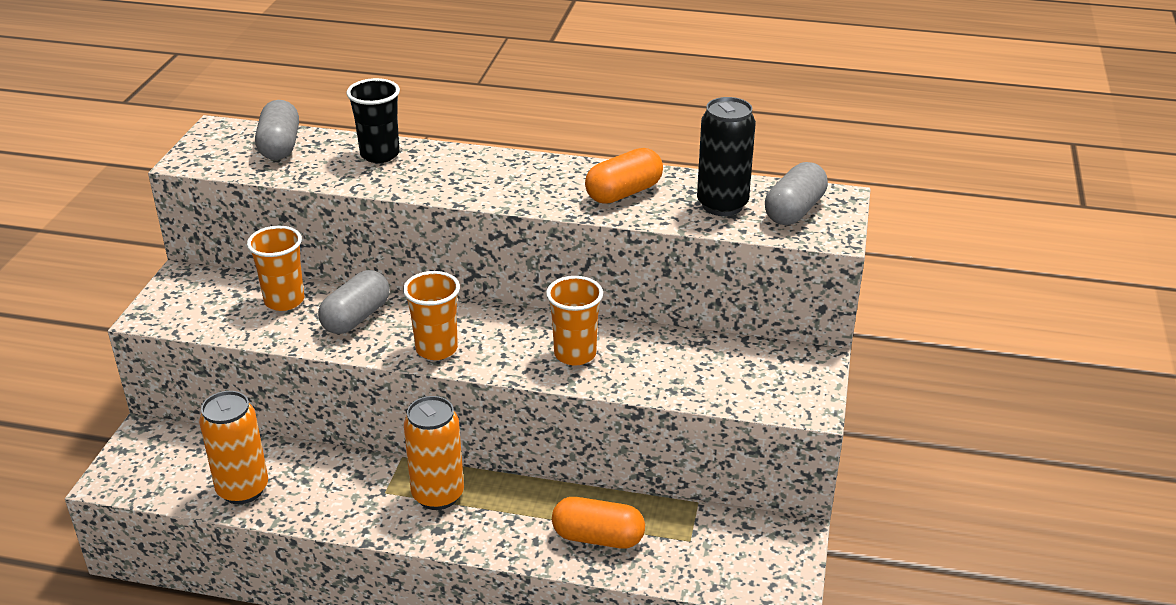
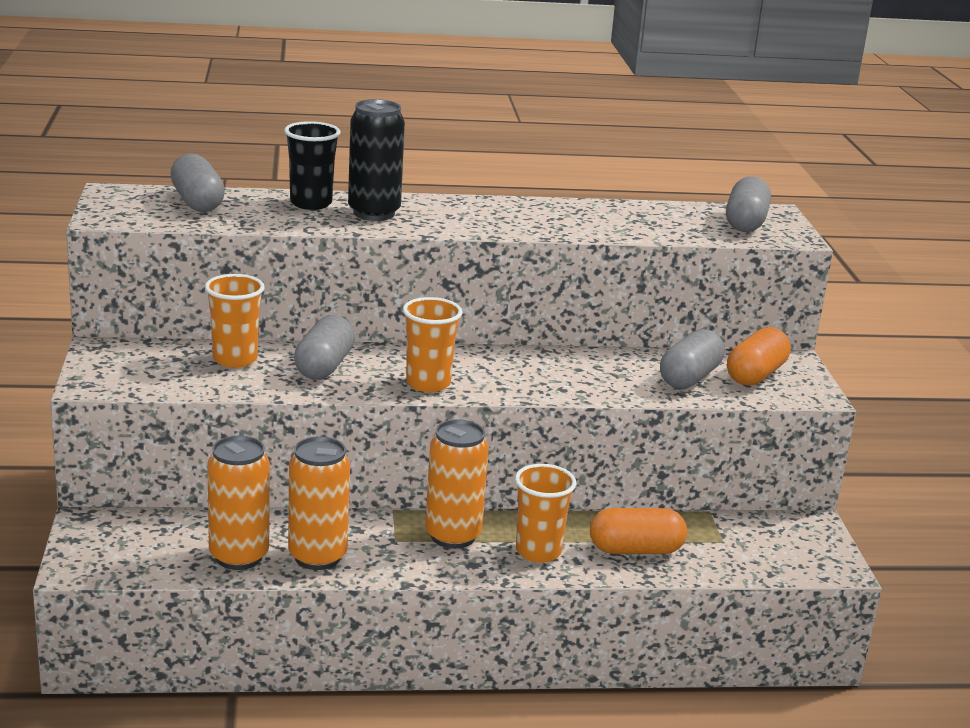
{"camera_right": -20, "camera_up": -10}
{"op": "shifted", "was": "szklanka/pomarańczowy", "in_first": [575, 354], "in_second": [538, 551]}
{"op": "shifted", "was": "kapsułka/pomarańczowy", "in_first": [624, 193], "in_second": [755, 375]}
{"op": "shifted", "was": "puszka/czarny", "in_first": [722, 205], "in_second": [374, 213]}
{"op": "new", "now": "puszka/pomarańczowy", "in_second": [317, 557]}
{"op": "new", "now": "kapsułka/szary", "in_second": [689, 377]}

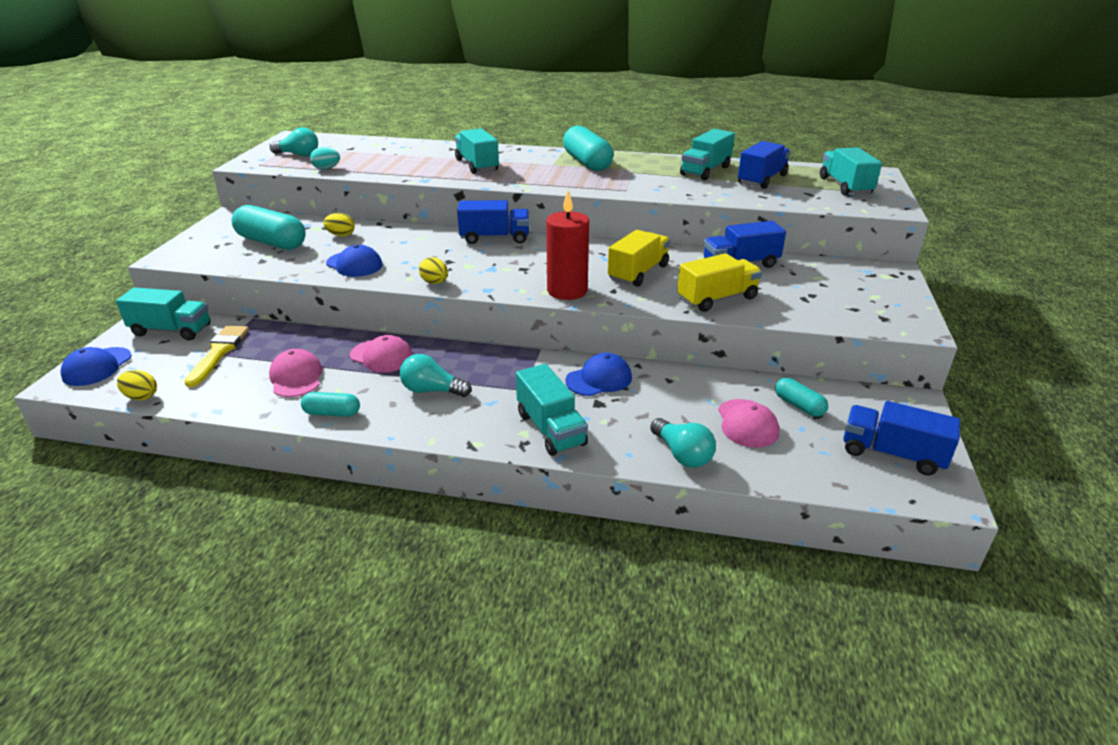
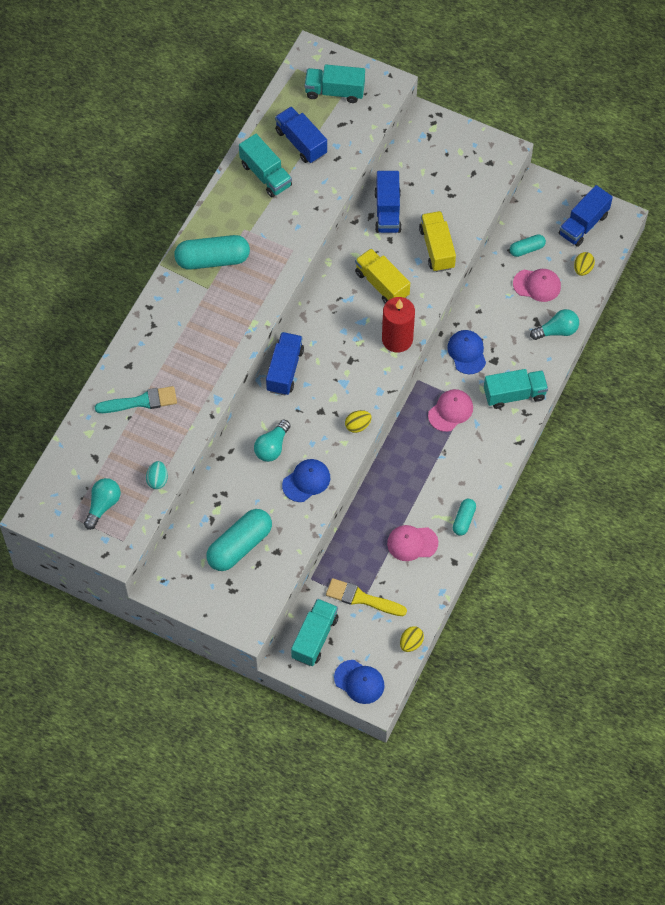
{"camera_right": -75, "camera_up": 30}
{"op": "shifted", "was": "jajko/żółty", "in_first": [341, 235], "in_second": [583, 269]}
{"op": "shifted", "was": "czapka/różowy", "in_first": [381, 356], "in_second": [450, 411]}
{"op": "shifted", "was": "żarówka/turkusowy", "in_first": [432, 390], "in_second": [272, 447]}
{"op": "gone", "was": "ciężarówka/turkusowy", "in_first": [477, 165]}
{"op": "new", "now": "pędzel/turkusowy", "in_second": [141, 401]}

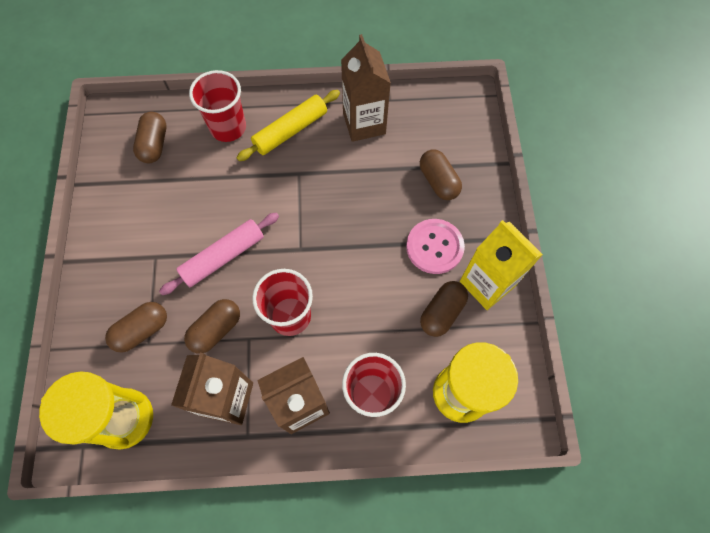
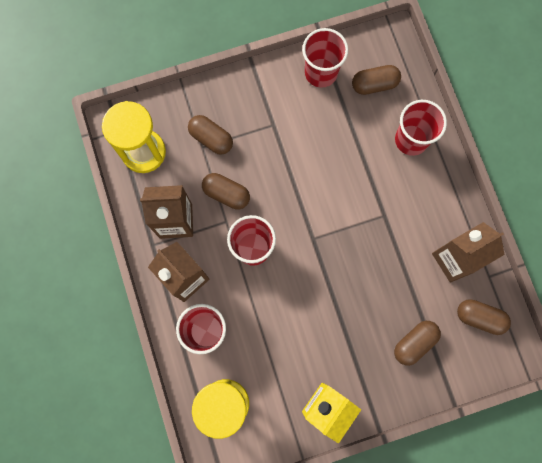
{"camera_right": 75, "camera_up": 10}
{"op": "gone", "was": "wałek do ciasta/różowy", "in_first": [223, 257]}
{"op": "gone", "was": "wałek do ciasta/żółty", "in_first": [290, 131]}
{"op": "gone", "was": "guzik/różowy", "in_first": [434, 247]}
{"op": "shifted", "was": "kapsułka/brązowy", "in_first": [442, 312], "in_second": [479, 317]}
{"op": "new", "now": "szklanka/czerwony", "in_second": [321, 72]}

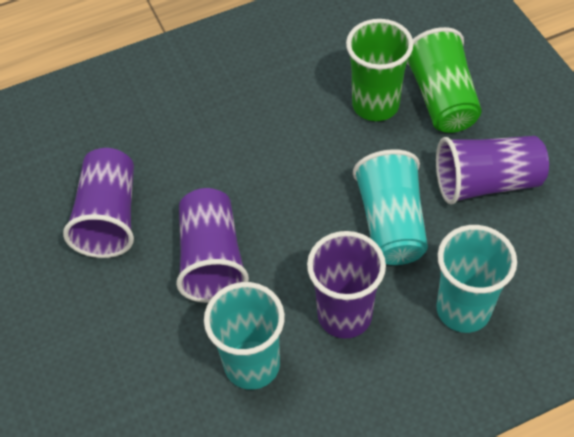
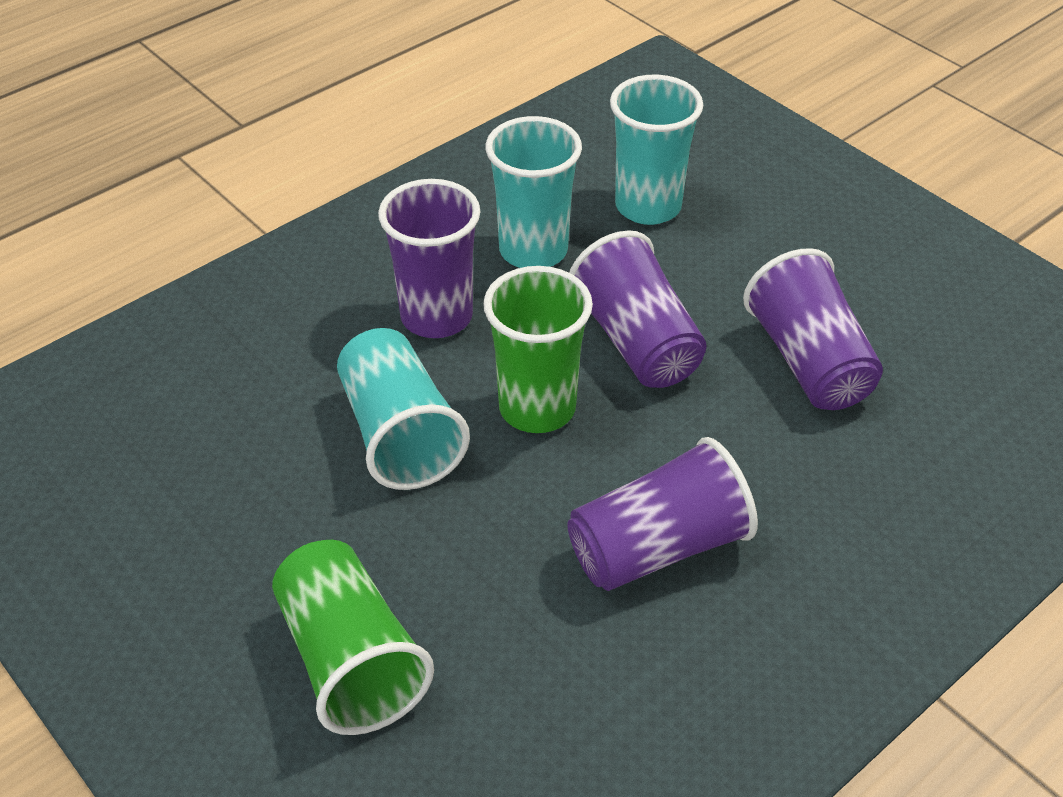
{"camera_right": 160, "camera_up": -10}
{"op": "shifted", "was": "szklanka/zielony", "in_first": [375, 105], "in_second": [537, 408]}
{"op": "shifted", "was": "szklanka/fioletowy", "in_first": [486, 183], "in_second": [658, 547]}
{"op": "shifted", "was": "szklanka/turkusowy", "in_first": [463, 309], "in_second": [648, 206]}

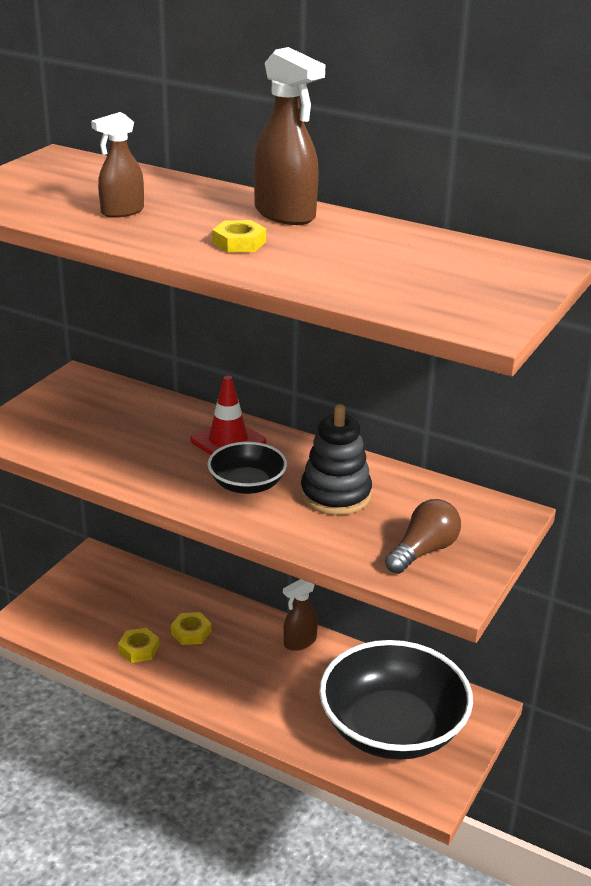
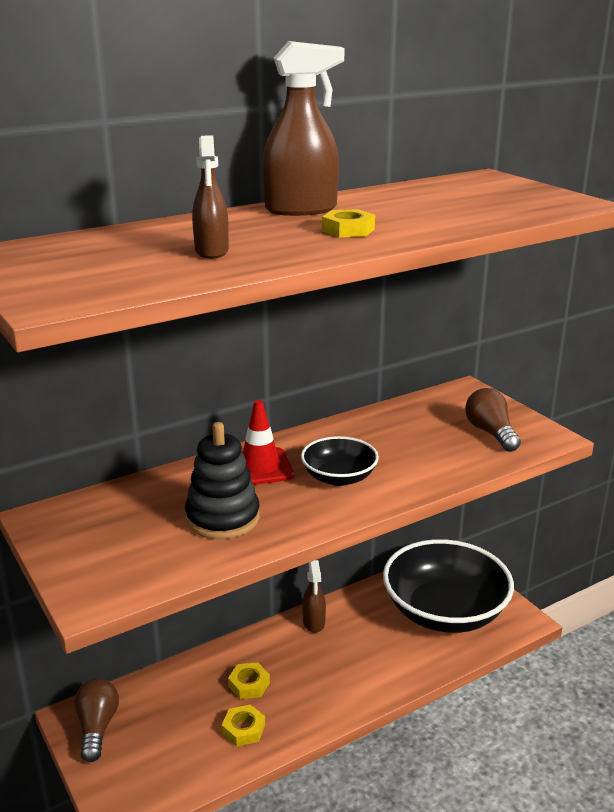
{"camera_right": -60, "camera_up": -5}
{"op": "shifted", "was": "zabawka nakładanka/czarny", "in_first": [335, 495], "in_second": [222, 518]}
{"op": "new", "now": "żarówka/brązowy", "in_second": [97, 727]}

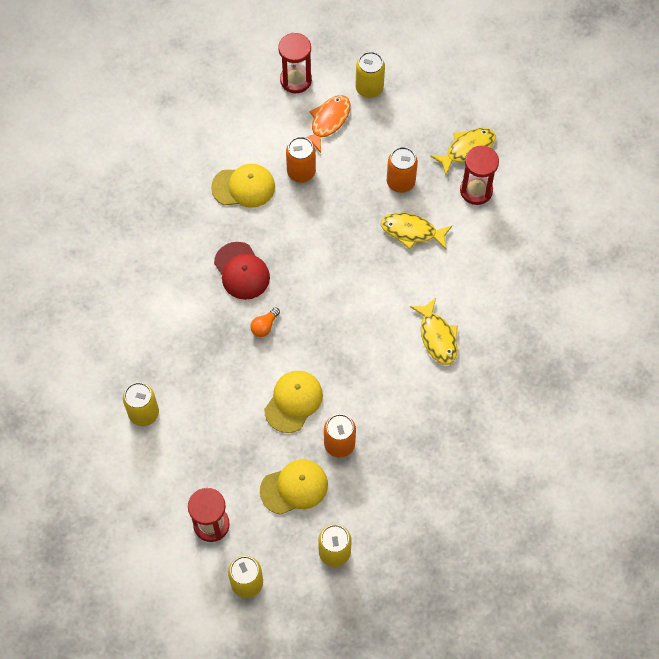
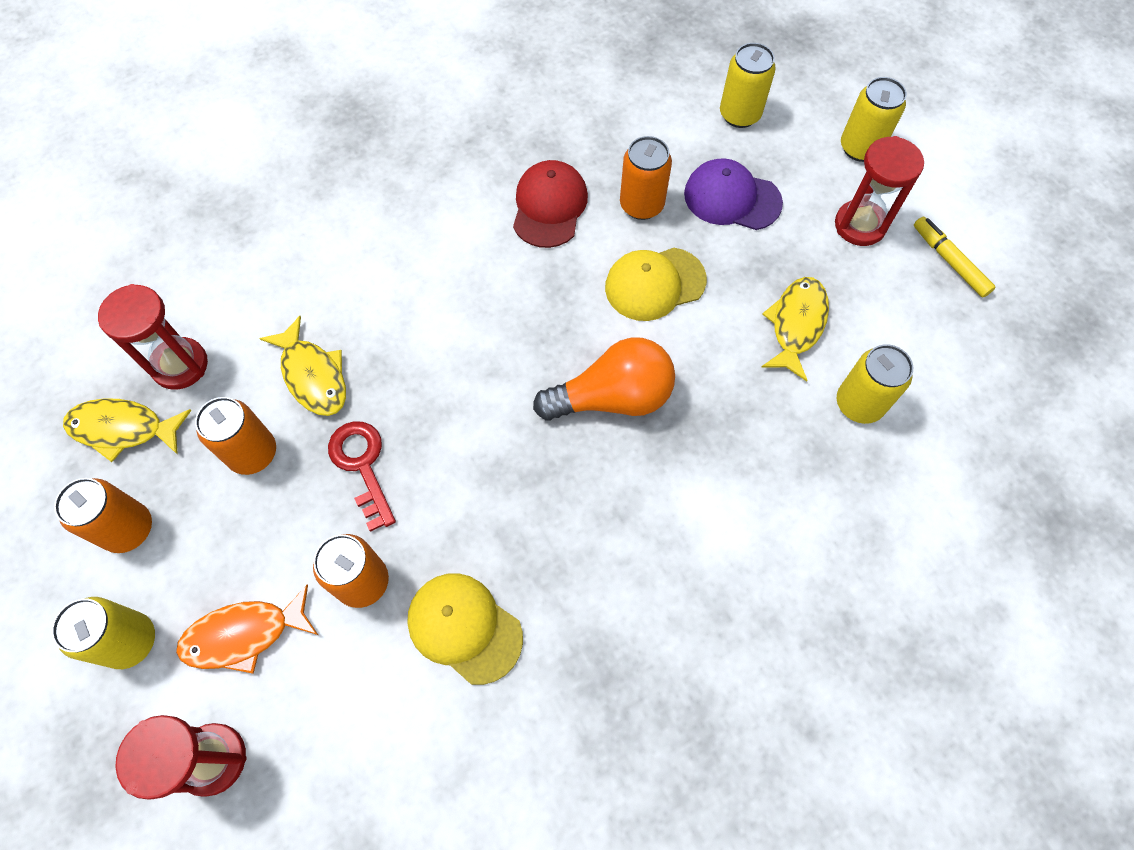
{"camera_right": -140, "camera_up": 0}
{"op": "shifted", "was": "czapka/czerwony", "in_first": [241, 271], "in_second": [549, 206]}
{"op": "scaled", "was": "żarówka/pomarańczowy", "in_first": [264, 326], "in_second": [612, 397], "ratio": 2.19}
{"op": "repainted", "was": "czapka/żółty", "now": "czapka/fioletowy", "in_first": [294, 487], "in_second": [732, 198]}
{"op": "shifted", "was": "ryba/żółty", "in_first": [437, 337], "in_second": [796, 325]}
{"op": "new", "now": "puszka/pomarańczowy", "in_second": [129, 529]}
{"op": "new", "now": "klucz/czerwony", "in_second": [362, 466]}
{"op": "new", "now": "flamaster/żółty", "in_second": [949, 261]}

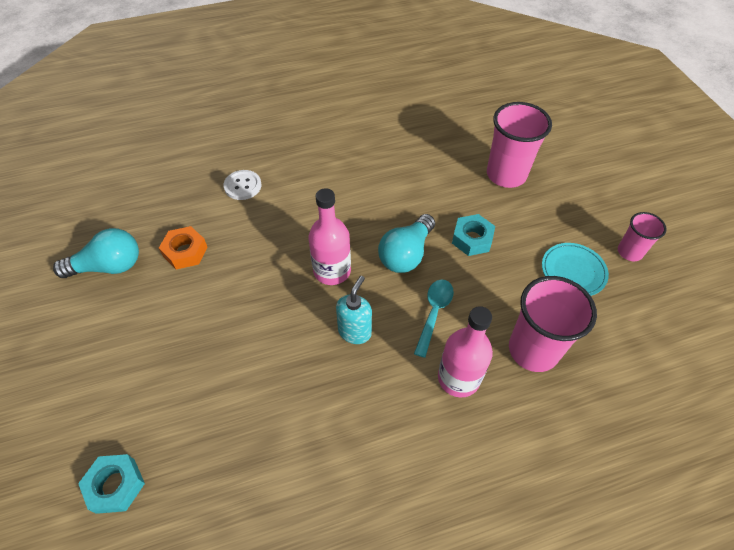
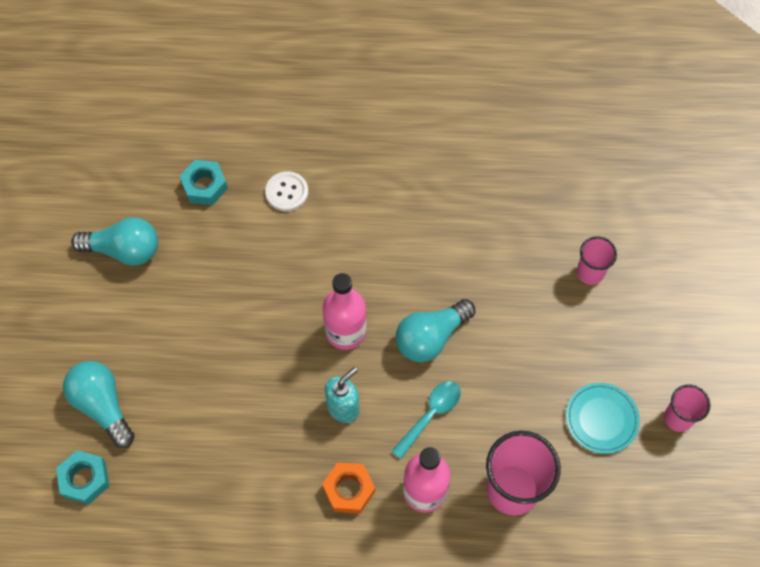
{"camera_right": 20, "camera_up": 10}
{"op": "shifted", "was": "nakrętka/pomarańczowy", "in_first": [185, 252], "in_second": [349, 490]}
{"op": "shifted", "was": "nakrętka/turkusowy", "in_first": [472, 239], "in_second": [204, 186]}
{"op": "scaled", "was": "szklanka/różowy", "in_first": [506, 175], "in_second": [590, 273], "ratio": 0.56}
{"op": "new", "now": "żarówka/turkusowy", "in_second": [103, 406]}

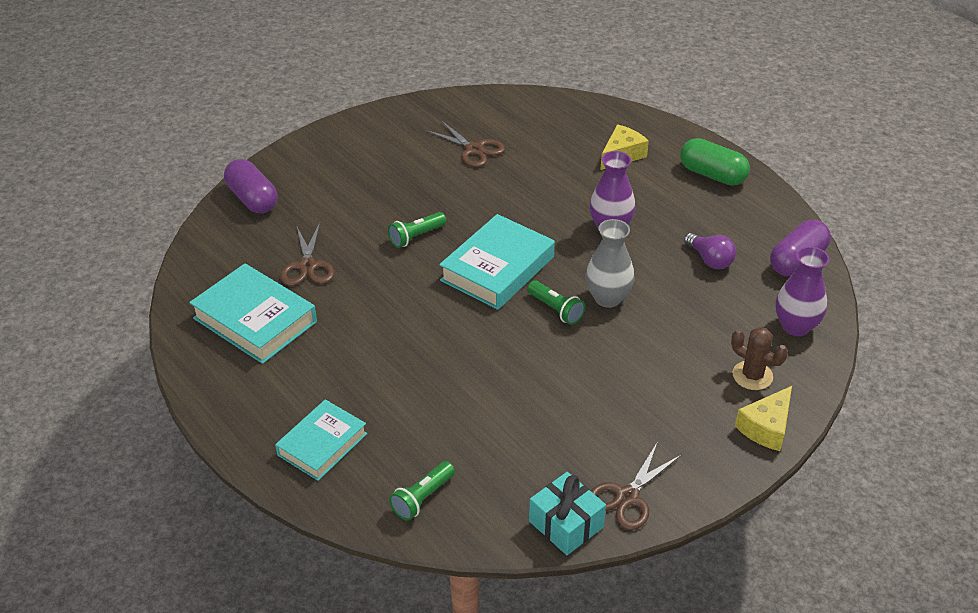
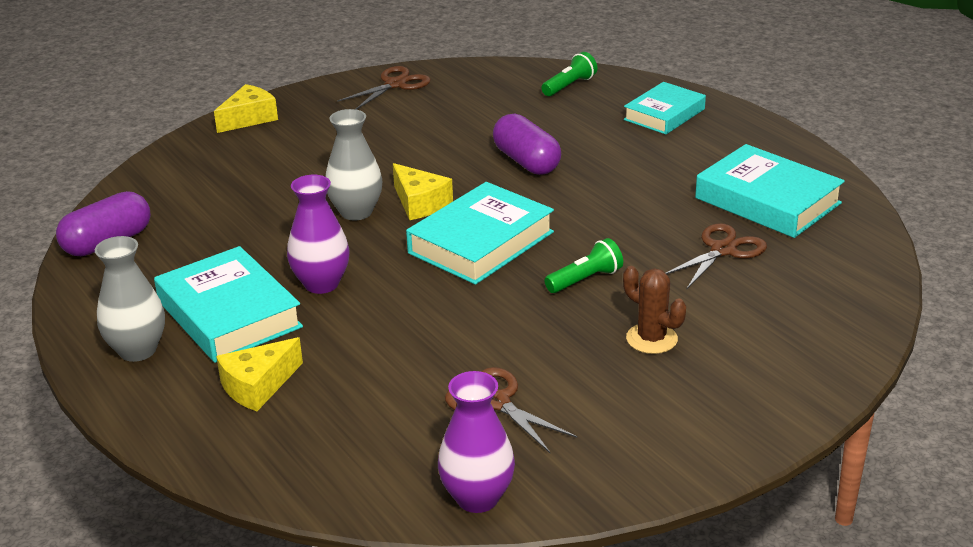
{"camera_right": -175, "camera_up": -10}
{"op": "shifted", "was": "kapsułka/fioletowy", "in_first": [253, 199], "in_second": [526, 162]}
{"op": "rotated", "was": "nożyczki/brązowy", "in_first": [307, 266], "in_second": [723, 250], "clockwise": 45}
{"op": "swapped", "was": "latarka/zielony", "now": "ser/żółty", "in_first": [555, 309], "in_second": [420, 203]}
{"op": "gone", "was": "prezent/turkusowy", "in_first": [566, 524]}
{"op": "swapped", "was": "kapsułka/zielony", "now": "wazon/szary", "in_first": [712, 175], "in_second": [137, 350]}
{"op": "gone", "was": "żarówka/fioletowy", "in_first": [710, 260]}
{"op": "shifted", "was": "kaktus/brązowy", "in_first": [752, 375], "in_second": [651, 339]}
{"op": "shifted", "was": "wazon/fioletowy", "in_first": [795, 326], "in_second": [477, 498]}
{"op": "new", "now": "książka/turkusowy", "in_second": [229, 314]}

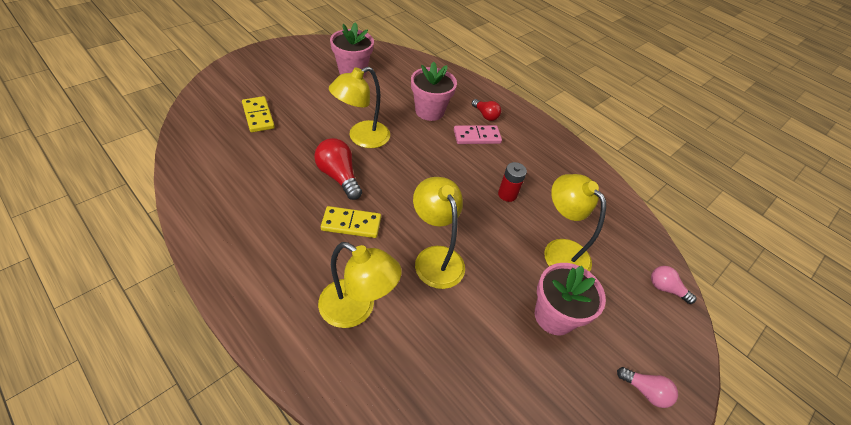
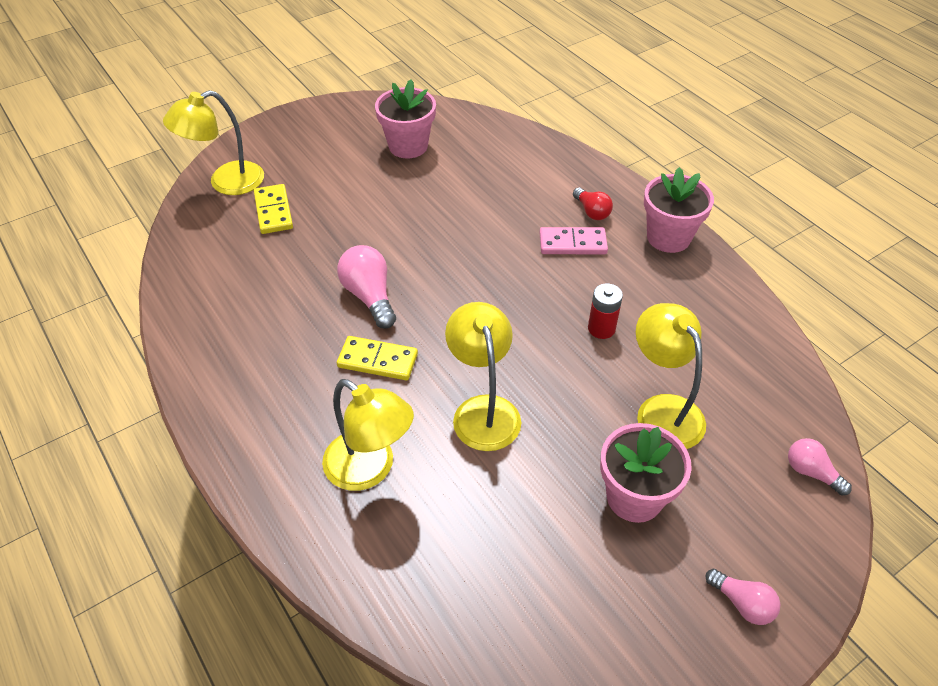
{"camera_right": 15, "camera_up": 0}
{"op": "repainted", "was": "żarówka/czerwony", "now": "żarówka/różowy", "in_first": [339, 176], "in_second": [369, 296]}
{"op": "shifted", "was": "lampka/żółty", "in_first": [362, 138], "in_second": [226, 182]}
{"op": "shifted", "was": "doniczka/różowy", "in_first": [429, 111], "in_second": [668, 237]}

